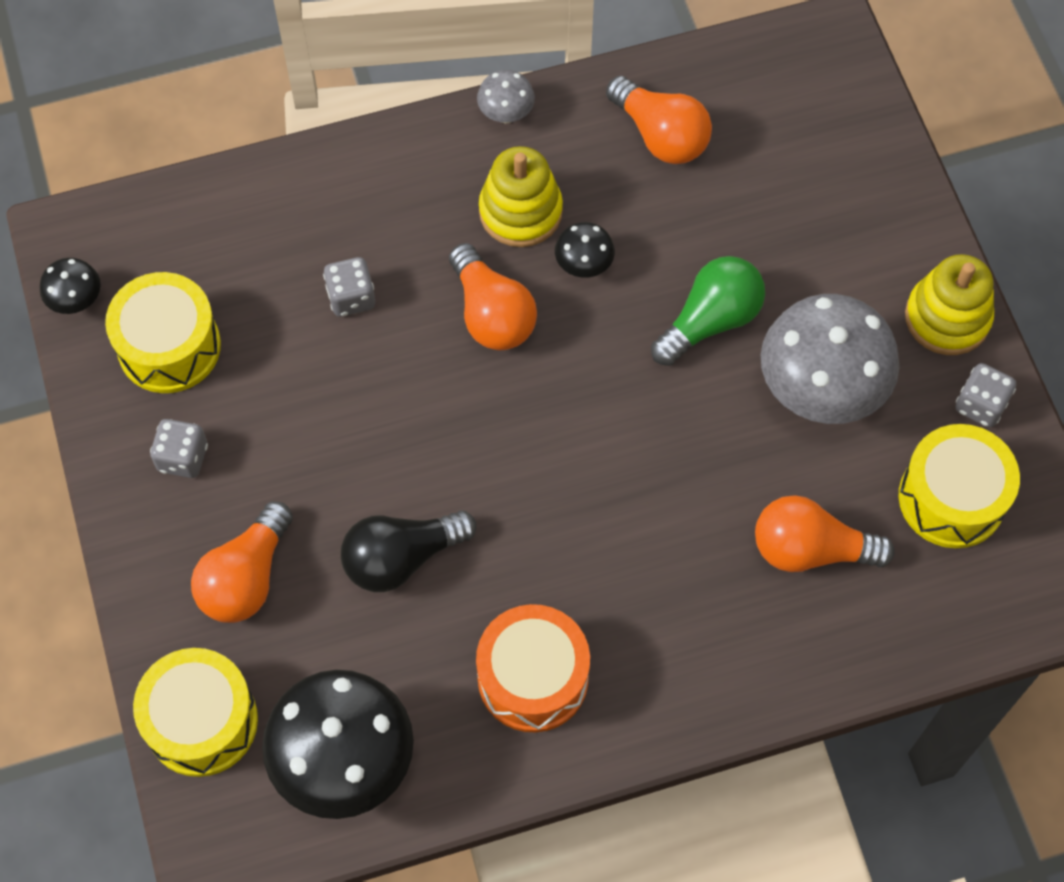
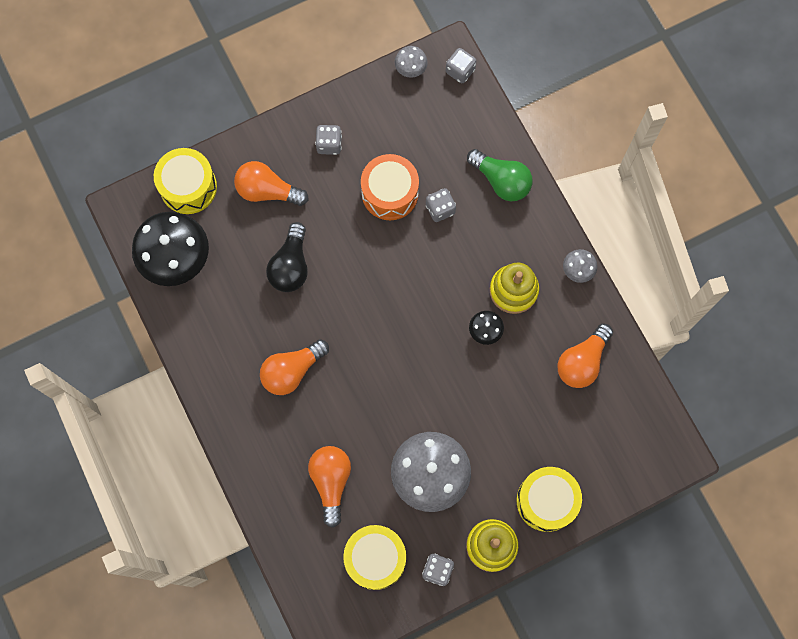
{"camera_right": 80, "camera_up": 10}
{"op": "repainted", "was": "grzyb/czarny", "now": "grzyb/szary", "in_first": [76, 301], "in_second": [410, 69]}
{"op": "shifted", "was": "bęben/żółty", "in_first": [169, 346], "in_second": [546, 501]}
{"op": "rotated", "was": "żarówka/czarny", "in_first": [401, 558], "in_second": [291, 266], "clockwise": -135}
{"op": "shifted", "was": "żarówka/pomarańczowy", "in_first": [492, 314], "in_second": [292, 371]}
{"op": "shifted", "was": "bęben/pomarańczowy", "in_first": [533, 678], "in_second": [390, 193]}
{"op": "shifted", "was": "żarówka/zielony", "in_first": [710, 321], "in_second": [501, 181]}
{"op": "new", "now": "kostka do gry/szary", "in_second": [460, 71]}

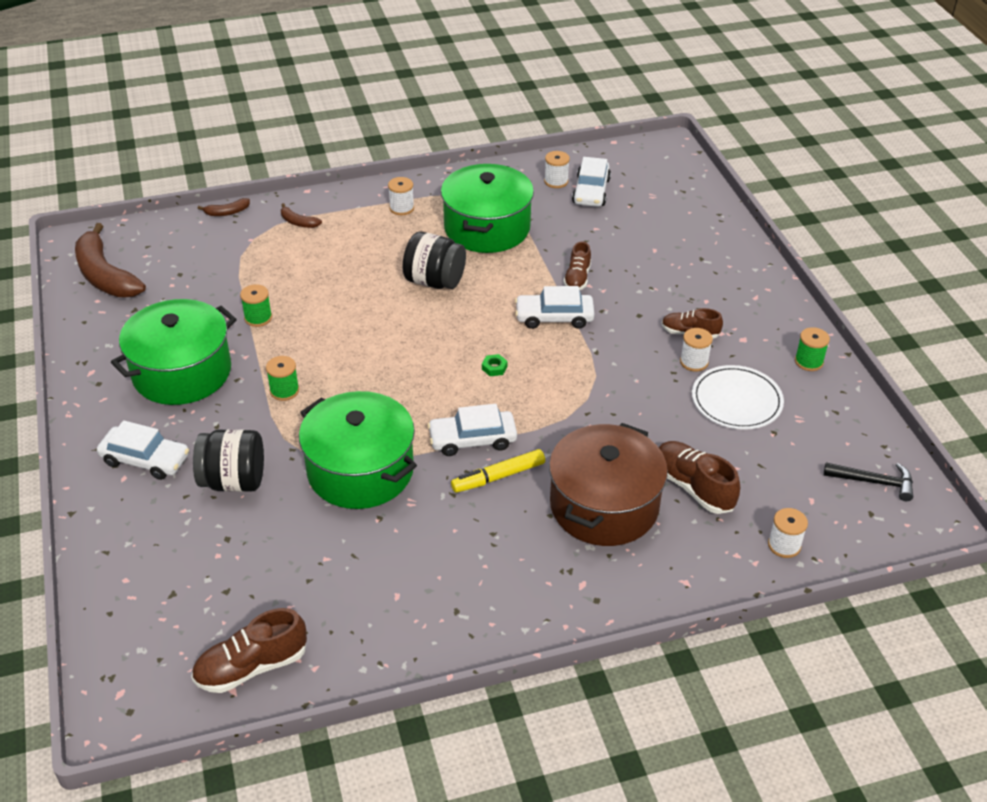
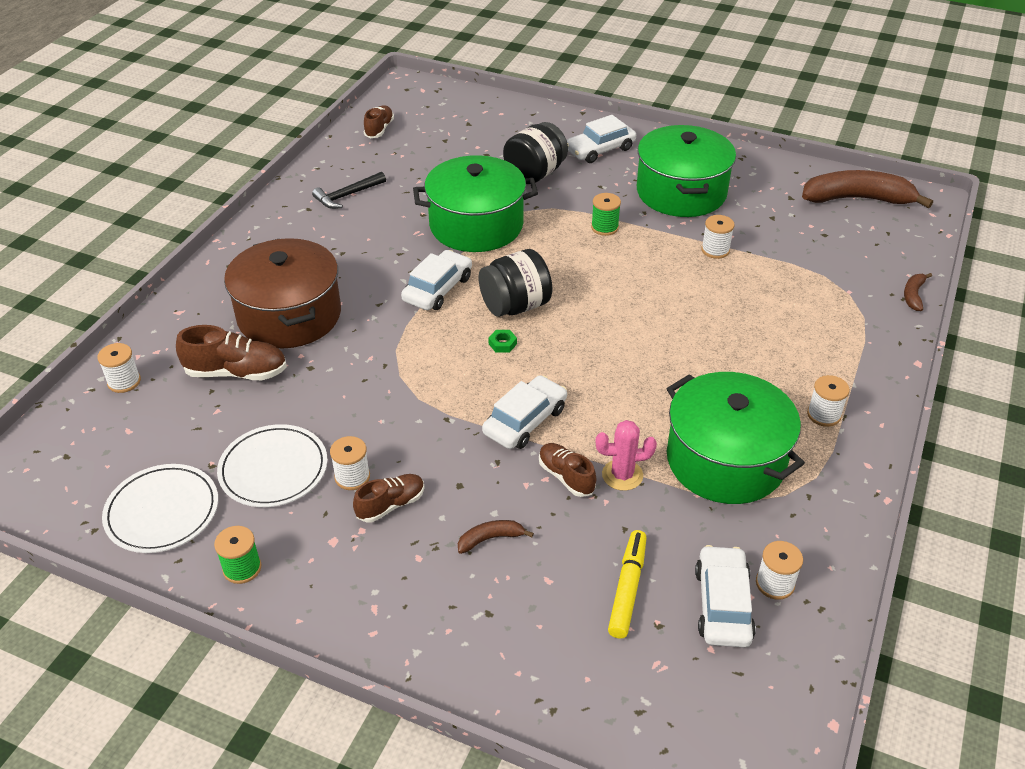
{"camera_right": 130, "camera_up": 0}
{"op": "scaled", "was": "but/brązowy", "in_first": [252, 667], "in_second": [379, 129], "ratio": 0.65}
{"op": "repainted", "was": "szpulka/zielony", "now": "szpulka/biały", "in_first": [258, 318], "in_second": [715, 250]}
{"op": "shifted", "was": "banan/brązowy", "in_first": [298, 222], "in_second": [490, 539]}
{"op": "shifted", "was": "słoik/czarny", "in_first": [434, 281], "in_second": [515, 306]}
{"op": "shifted", "was": "flamaster/żółty", "in_first": [498, 477], "in_second": [627, 588]}
{"op": "rotated", "was": "samochód/biały", "in_first": [591, 191], "in_second": [723, 604], "clockwise": 45}
{"op": "shifted", "was": "młotek/czarny", "in_first": [874, 482], "in_second": [347, 195]}
{"op": "new", "now": "talerz/biały", "in_second": [162, 511]}
{"op": "new", "now": "kaktus/różowy", "in_second": [622, 475]}

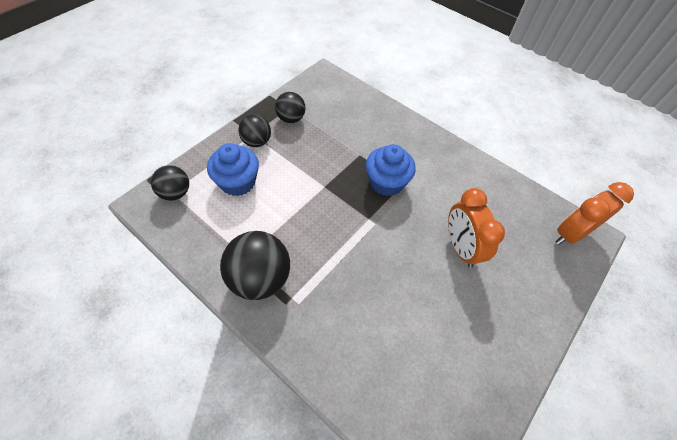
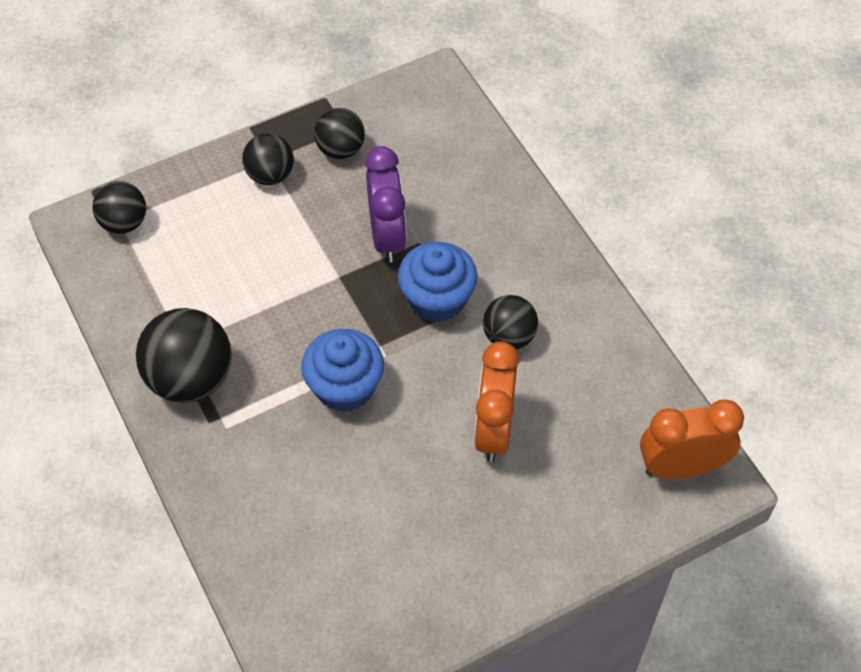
{"camera_right": 25, "camera_up": 0}
{"op": "shifted", "was": "muffinka/niebieski", "in_first": [238, 182], "in_second": [345, 387]}
{"op": "new", "now": "budzik/fioletowy", "in_second": [387, 236]}
{"op": "new", "now": "piłka/czarny", "in_second": [509, 337]}

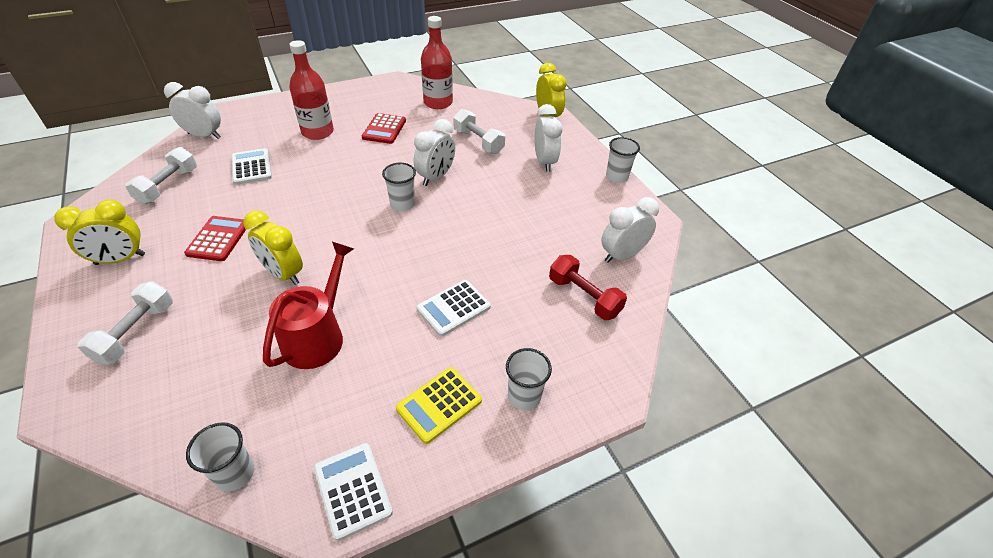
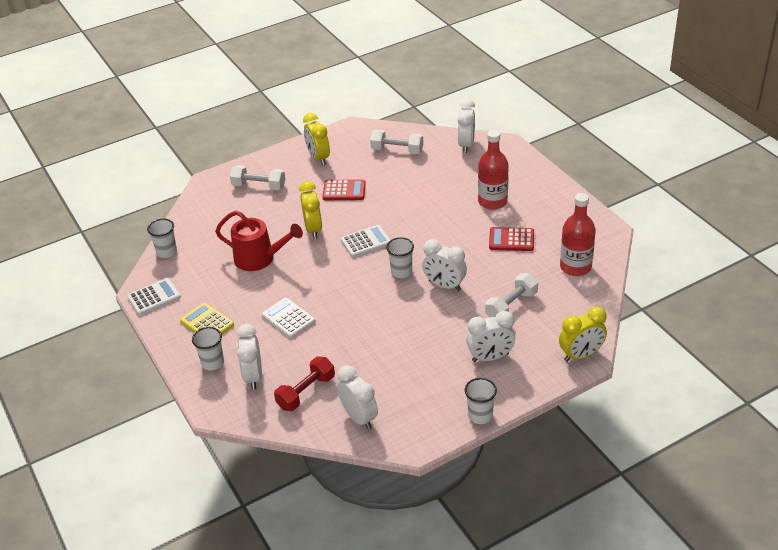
{"camera_right": 90, "camera_up": -5}
{"op": "shifted", "was": "kalkulator/biały", "in_first": [251, 167], "in_second": [366, 242]}
{"op": "rotated", "was": "budzik/żółty", "in_first": [283, 274], "in_second": [313, 229], "clockwise": 135}
{"op": "new", "now": "budzik/biały", "in_second": [253, 376]}

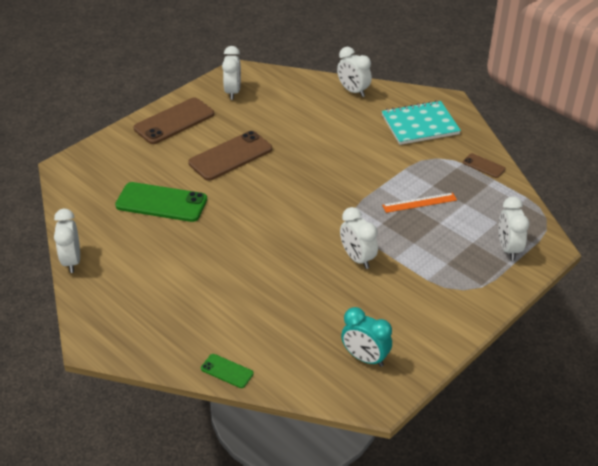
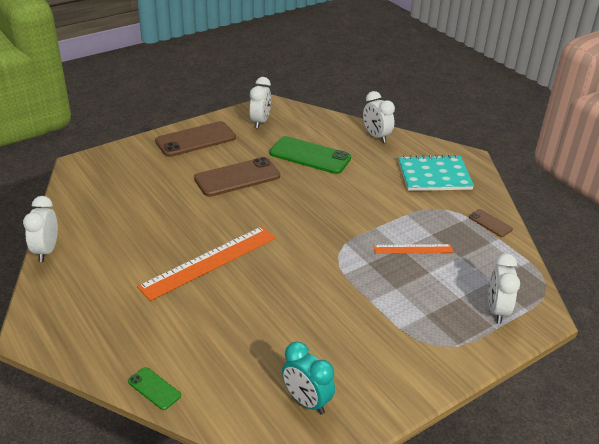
{"camera_right": 10, "camera_up": -5}
{"op": "shifted", "was": "telefon/zielony", "in_first": [161, 202], "in_second": [310, 156]}
{"op": "gone", "was": "budzik/biały", "in_first": [357, 258]}
{"op": "new", "now": "linijka/pomarańczowy", "in_second": [209, 262]}

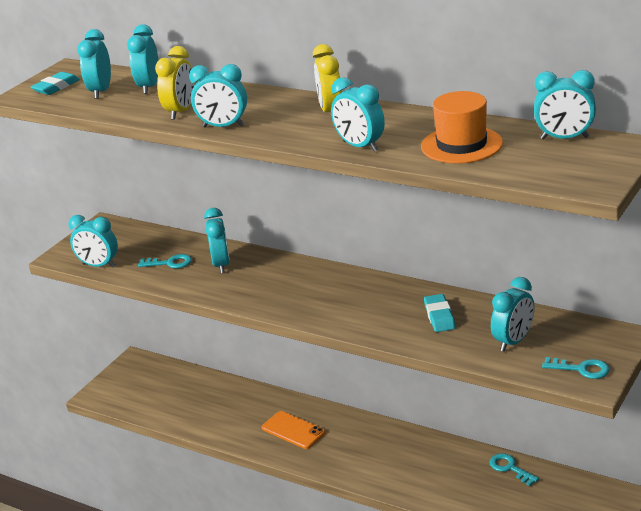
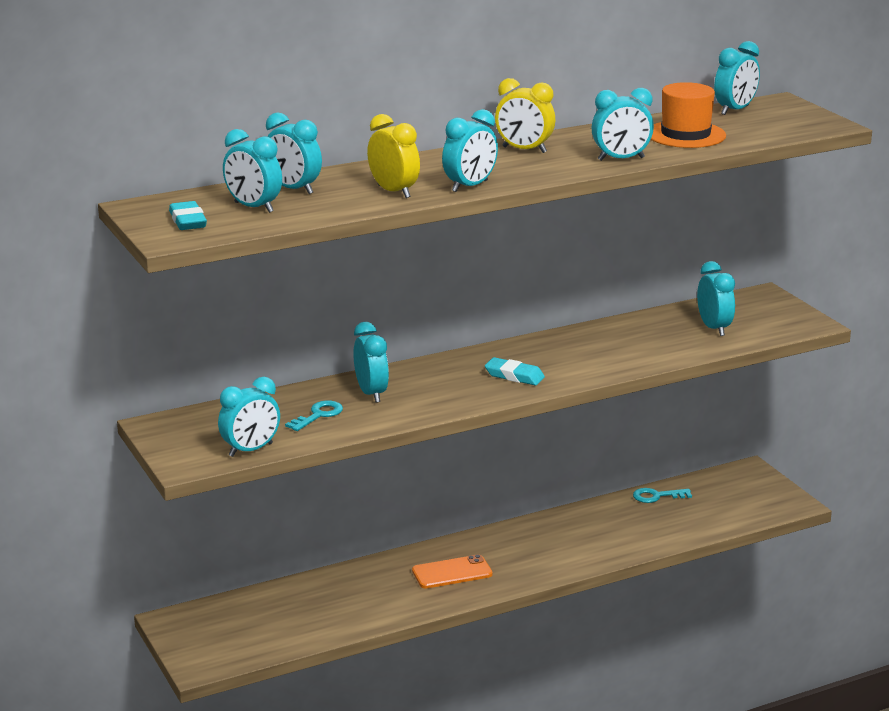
{"camera_right": -60, "camera_up": -5}
{"op": "rotated", "was": "budzik/turkusowy", "in_first": [221, 265], "in_second": [371, 393], "clockwise": 45}
{"op": "shifted", "was": "gumka do mazania/turkusowy", "in_first": [439, 316], "in_second": [514, 376]}
{"op": "gone", "was": "klucz/turkusowy", "in_first": [581, 369]}

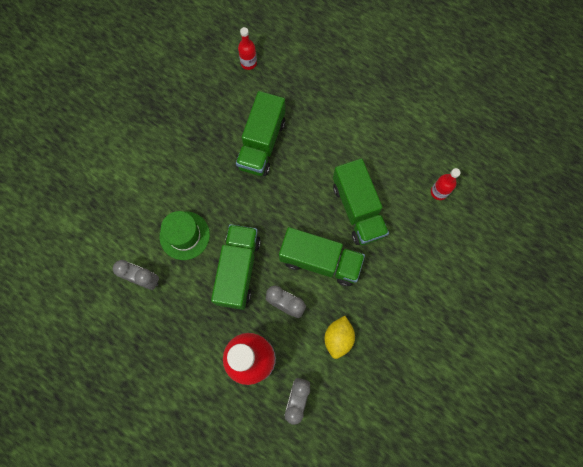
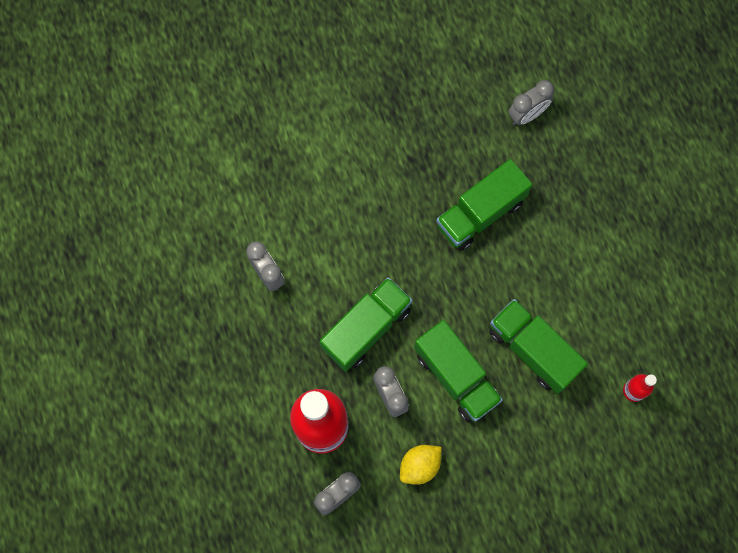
{"camera_right": 35, "camera_up": 0}
{"op": "gone", "was": "kapelusz/zielony", "in_first": [184, 235]}
{"op": "swapped", "was": "butelka/czerwony", "now": "budzik/szary", "in_first": [248, 63], "in_second": [527, 115]}
{"op": "rotated", "was": "ciężarówka/zielony", "in_first": [357, 209], "in_second": [532, 350], "clockwise": 120}

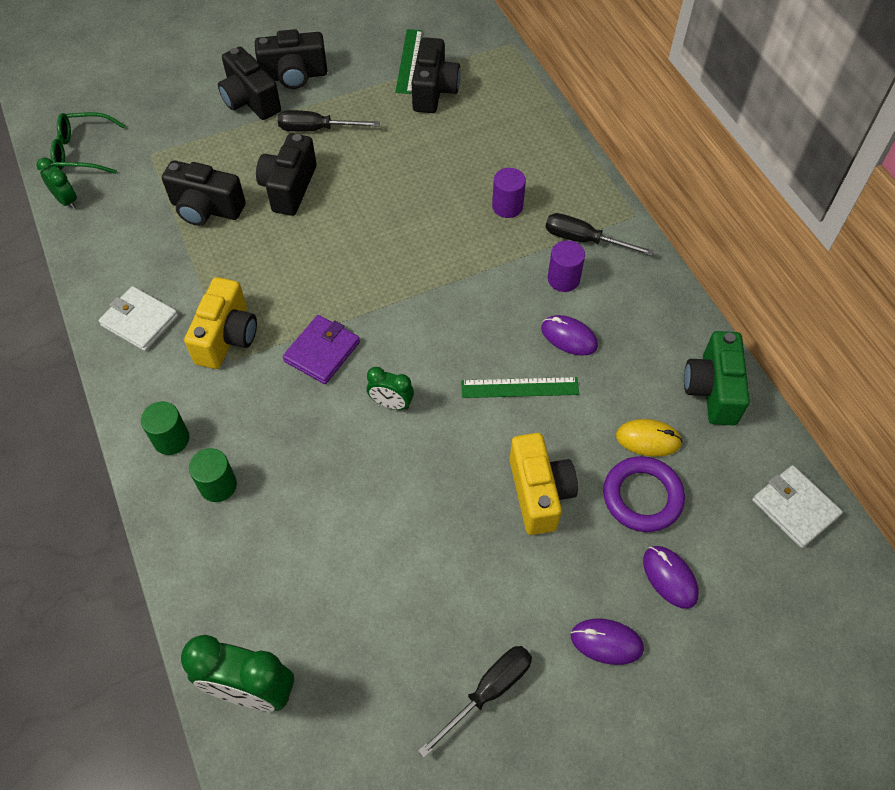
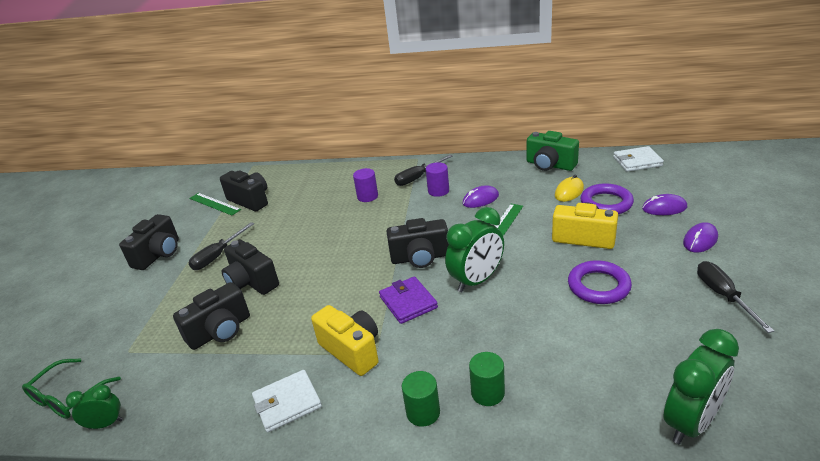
{"camera_right": -55, "camera_up": -25}
{"op": "shifted", "was": "aparat fotograficzny/czarny", "in_first": [250, 100], "in_second": [420, 258]}
{"op": "scaled", "was": "budzik/zielony", "in_first": [391, 404], "in_second": [477, 280], "ratio": 1.82}
{"op": "new", "now": "pierścień/fioletowy", "in_second": [598, 286]}

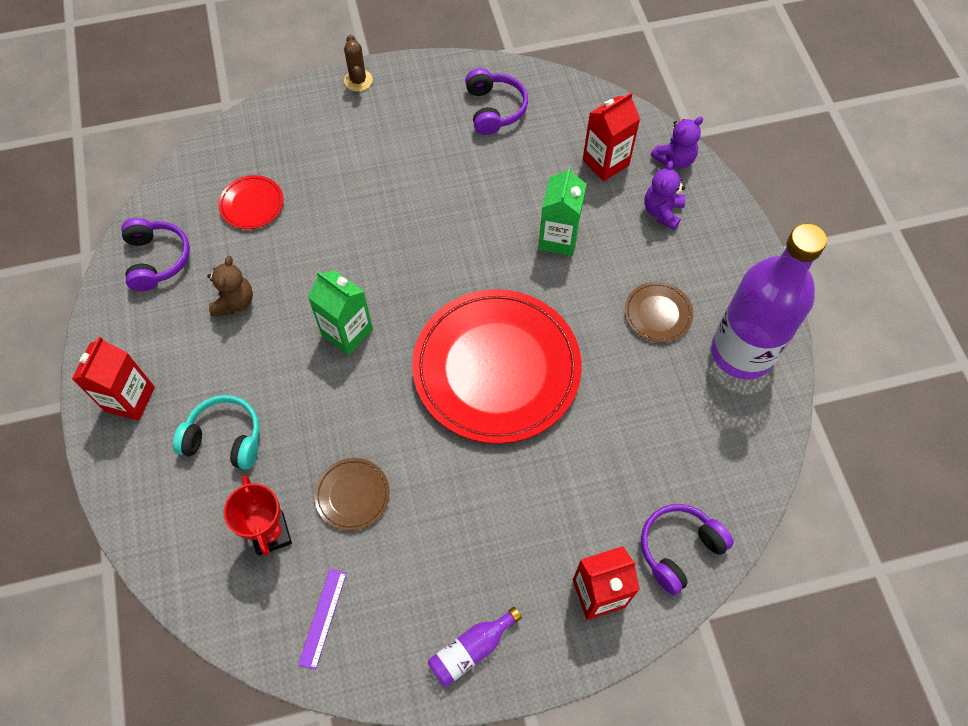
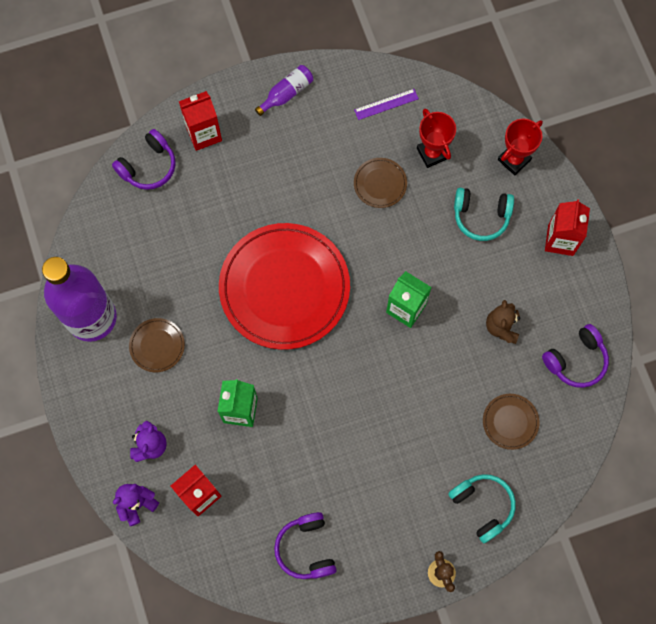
{"camera_right": 175, "camera_up": 10}
{"op": "rotated", "was": "słuchawki/fioletowy", "in_first": [157, 259], "in_second": [576, 360], "clockwise": -105}
{"op": "repainted", "was": "talerz/czerwony", "now": "talerz/brązowy", "in_first": [252, 204], "in_second": [510, 422]}
{"op": "rotated", "was": "linijka/fioletowy", "in_first": [323, 618], "in_second": [386, 104], "clockwise": 60}
{"op": "new", "now": "słuchawki/turkusowy", "in_second": [482, 506]}
{"op": "new", "now": "puchar/czerwony", "in_second": [514, 160]}

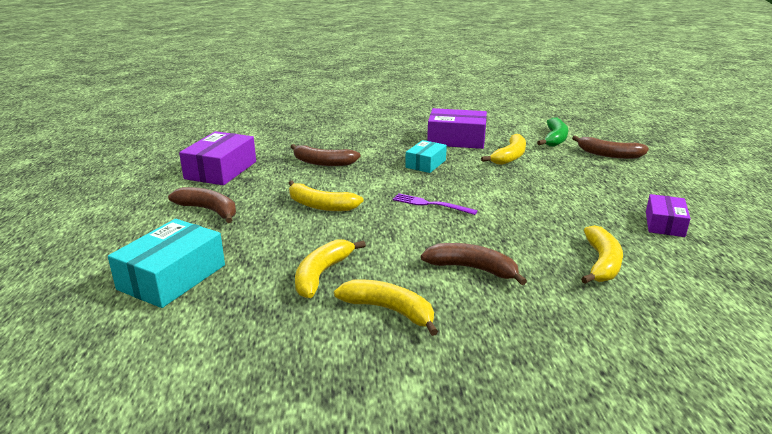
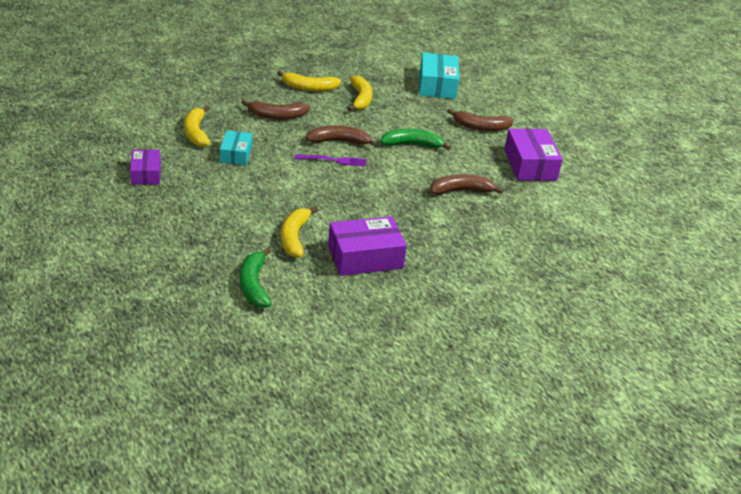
{"camera_right": 150, "camera_up": 10}
{"op": "repainted", "was": "banan/żółty", "now": "banan/zielony", "in_first": [320, 205], "in_second": [412, 145]}
{"op": "shifted", "was": "pudełko/turkusowy", "in_first": [426, 164], "in_second": [236, 154]}
{"op": "shifted", "was": "banan/brązowy", "in_first": [608, 154], "in_second": [339, 141]}

